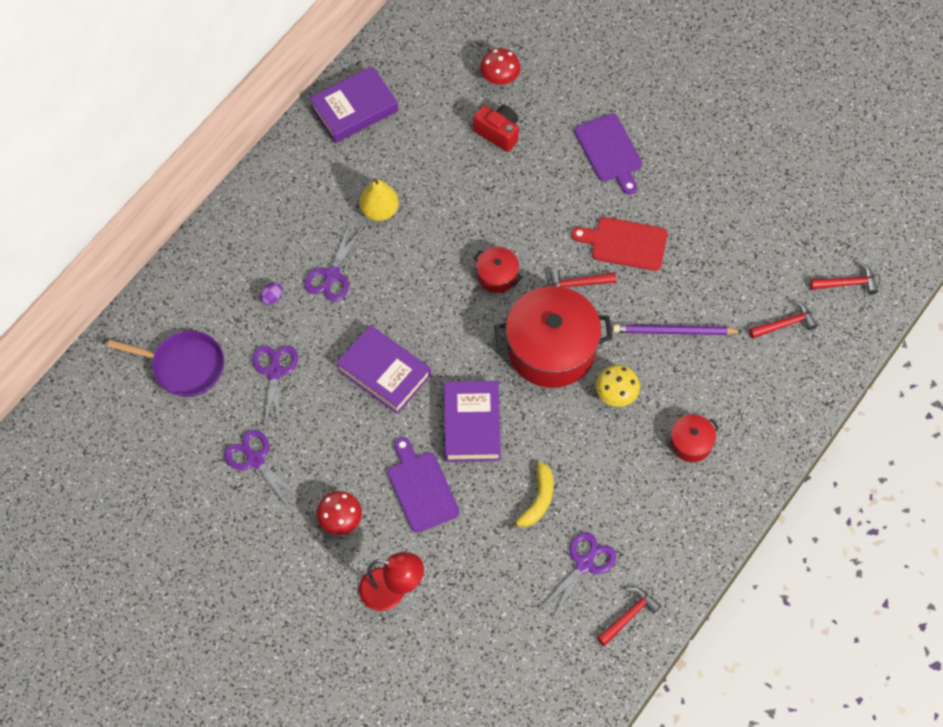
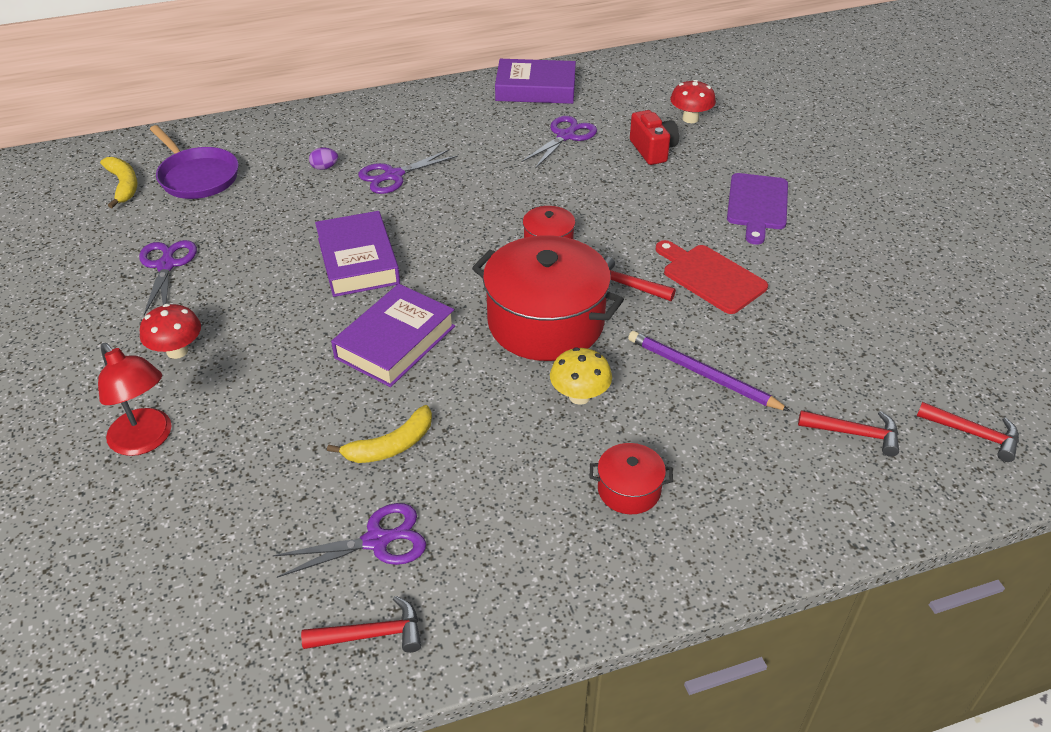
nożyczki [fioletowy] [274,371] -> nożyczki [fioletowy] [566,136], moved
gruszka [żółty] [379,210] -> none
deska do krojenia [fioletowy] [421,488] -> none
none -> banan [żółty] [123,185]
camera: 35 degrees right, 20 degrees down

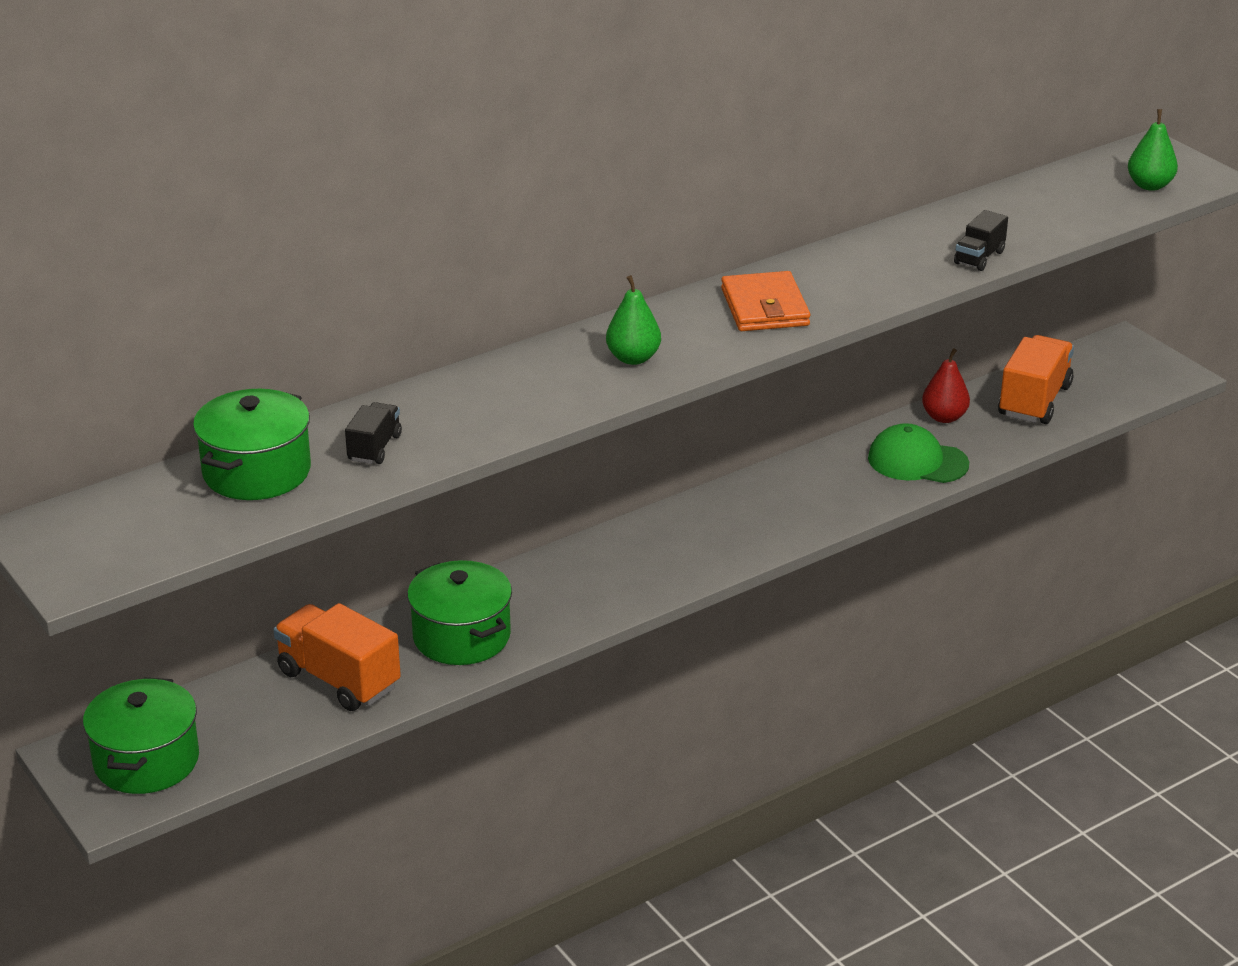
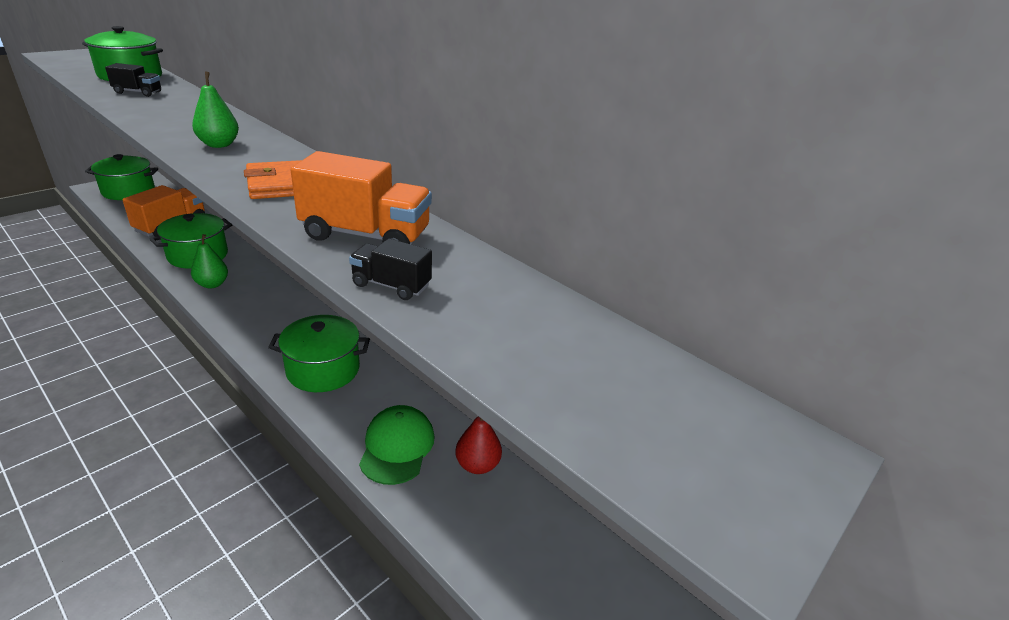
ciężarówka [pomarańczowy] [1034,401] -> ciężarówka [pomarańczowy] [366,235], moved
gruszka [zielony] [1149,185] -> gruszka [zielony] [212,284], moved
none -> garnek [zielony] [323,369]
camera: 75 degrees right, 0 degrees up

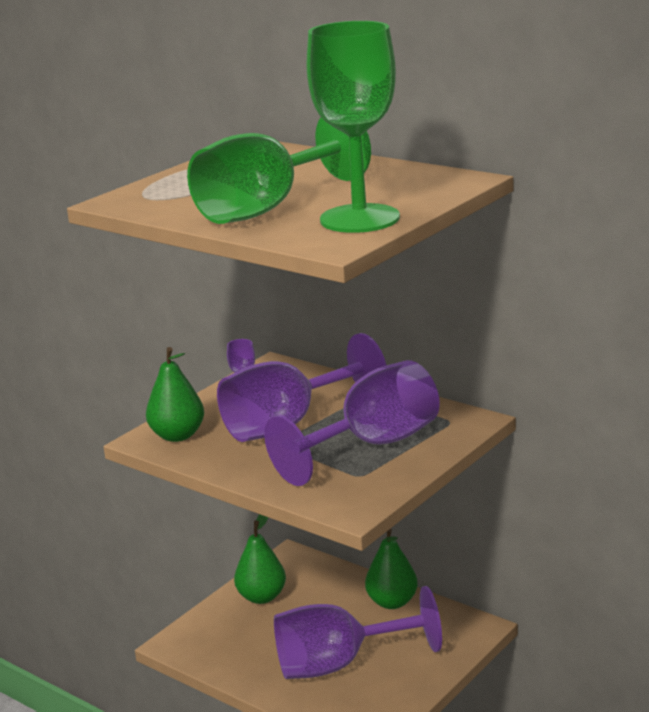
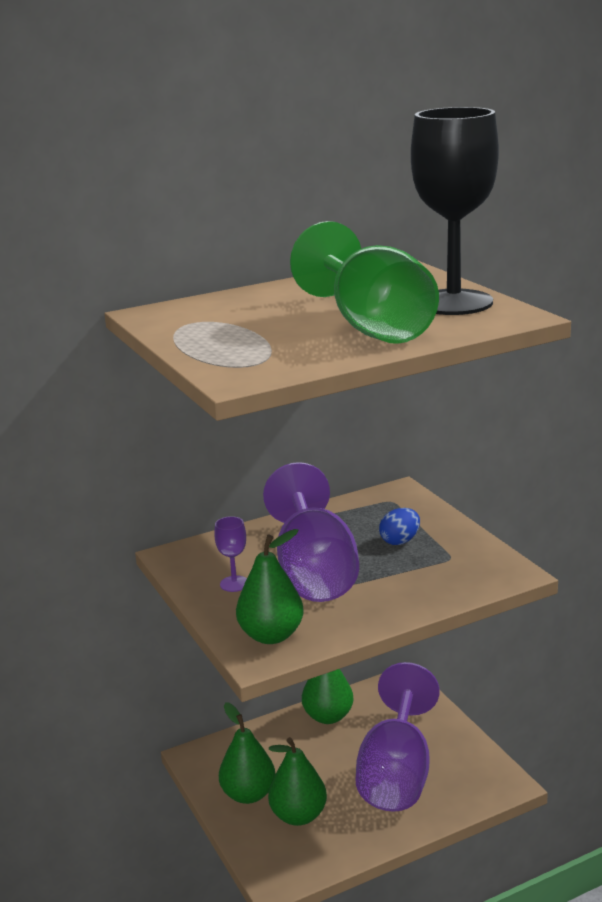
kielich [fioletowy] [372,445] -> jajko [niebieski] [400,541]
kielich [zielony] [359,219] -> kielich [czarny] [453,303]
none -> gruszka [zielony] [298,816]
camera: 65 degrees left, 0 degrees up

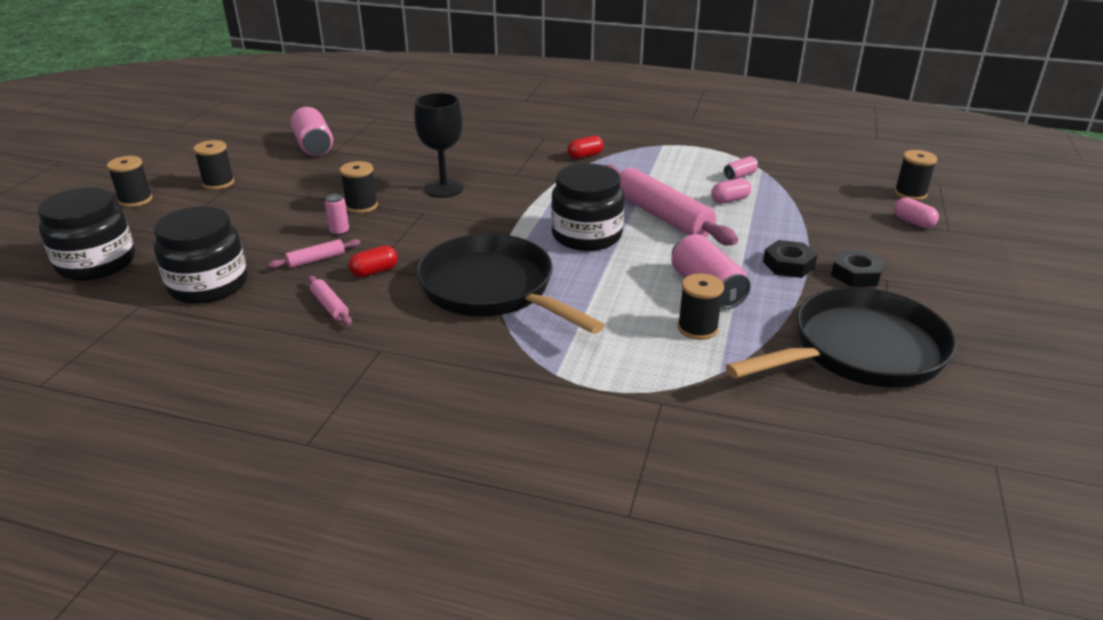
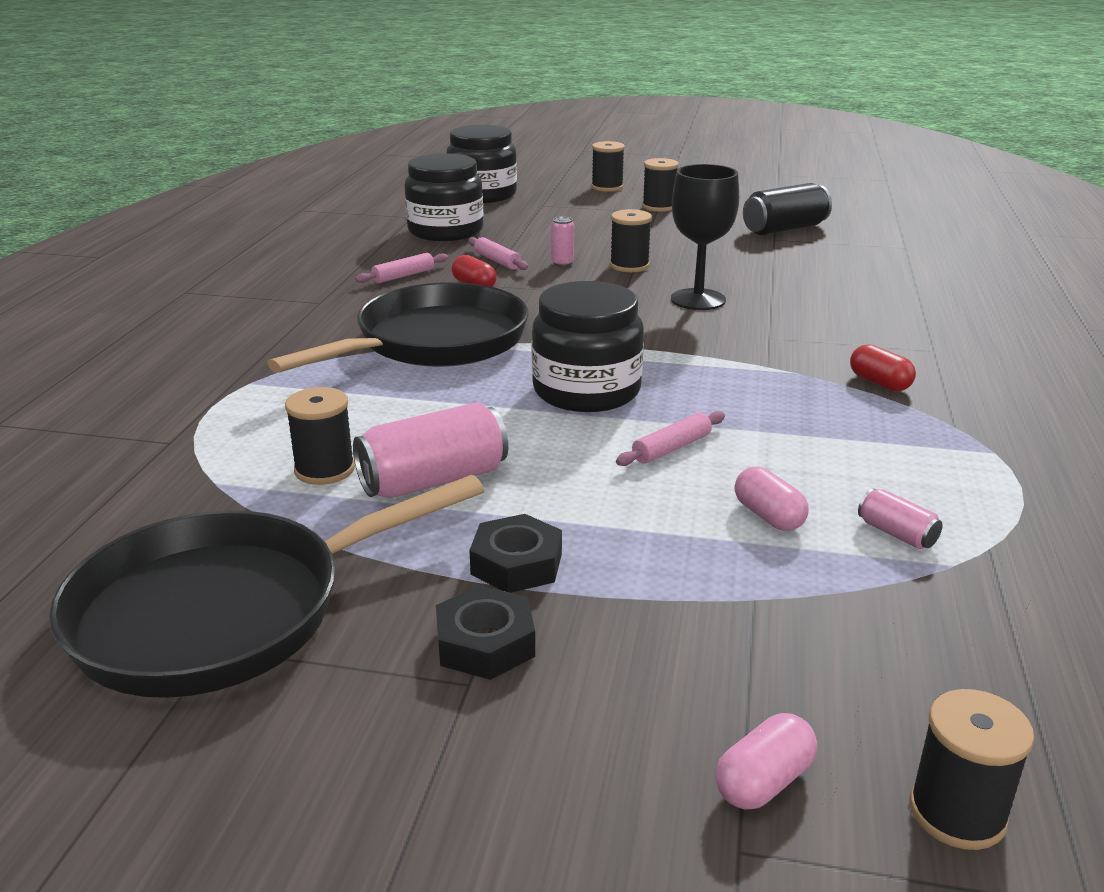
puszka [różowy] [313,146] -> puszka [czarny] [784,229]
wałek do ciasta [różowy] [662,216] -> wałek do ciasta [różowy] [671,448], x0.44
patelnia [czarny] [859,351] -> patelnia [czarny] [227,611], 90 degrees clockwise
camera: 85 degrees right, 5 degrees down

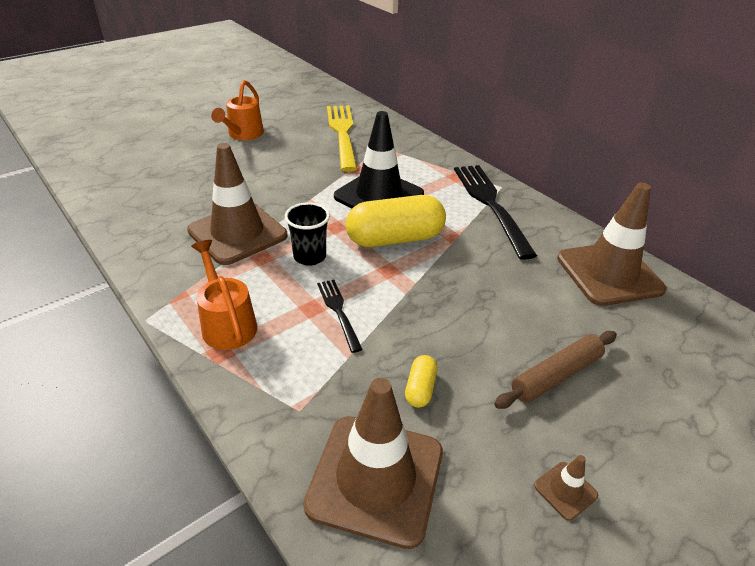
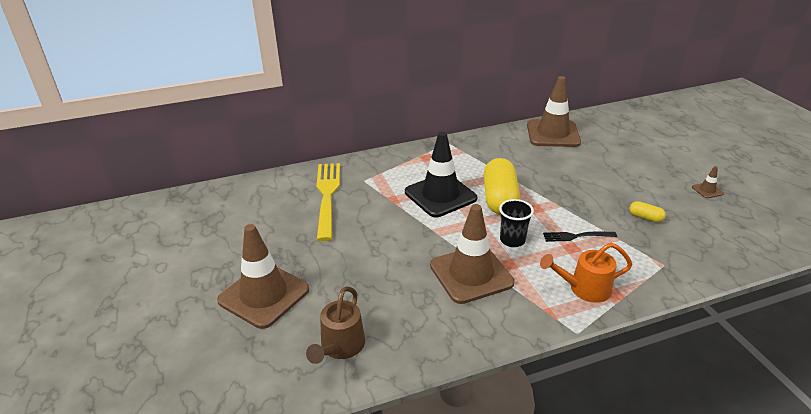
konewka [pomarańczowy] [243,135] -> none
pachołek [brązowy] [375,478] -> pachołek [brązowy] [264,295], moved
widelec [żółty] [342,133] -> widelec [żółty] [327,196], 75 degrees clockwise
widelec [czarny] [490,204] -> none
wałek do ciasta [brązowy] [556,375] -> none
none -> konewka [brązowy] [340,347]
camera: 70 degrees left, 5 degrees down

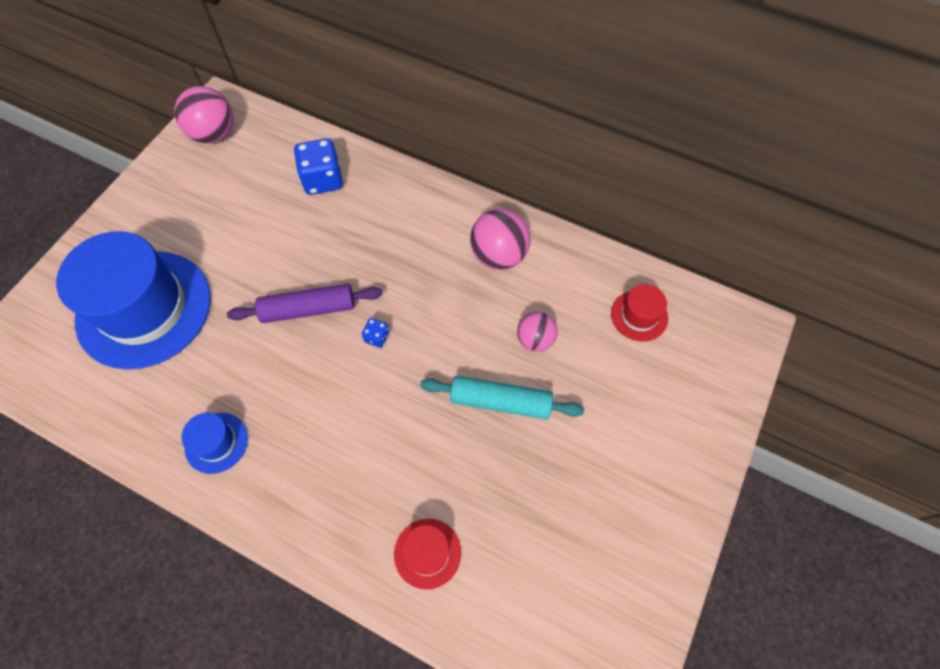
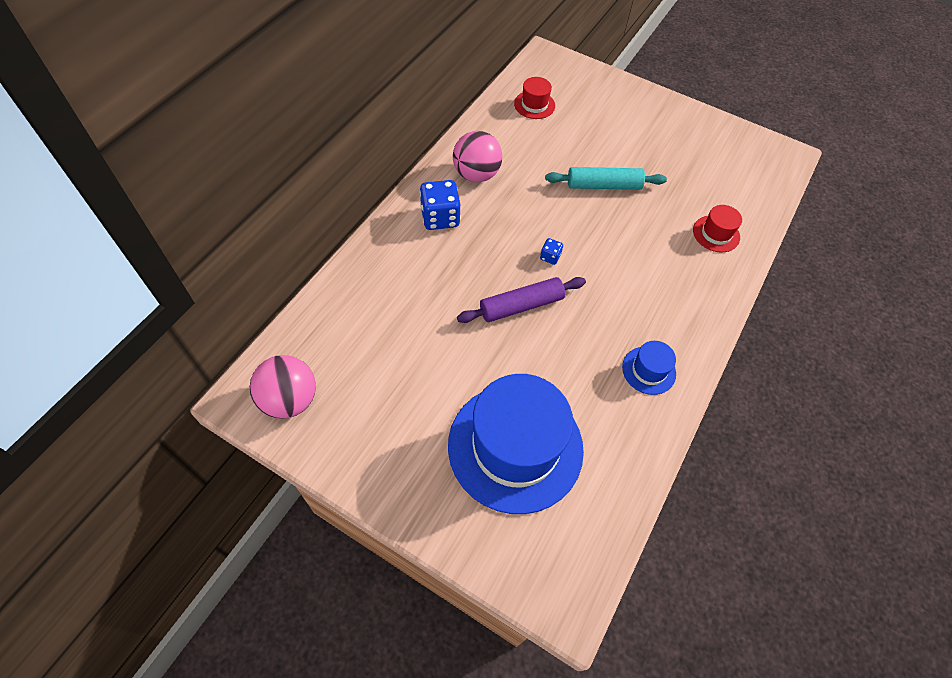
wałek do ciasta [fioletowy] [308,309] -> wałek do ciasta [fioletowy] [521,305], 75 degrees clockwise
kostka do gry [niebieski] [323,180] -> kostka do gry [niebieski] [440,217], moved
wałek do ciasta [turkusowy] [500,402] -> wałek do ciasta [turkusowy] [603,185], 75 degrees clockwise
piłka [różowy] [535,340] -> none
camera: 90 degrees left, 5 degrees down

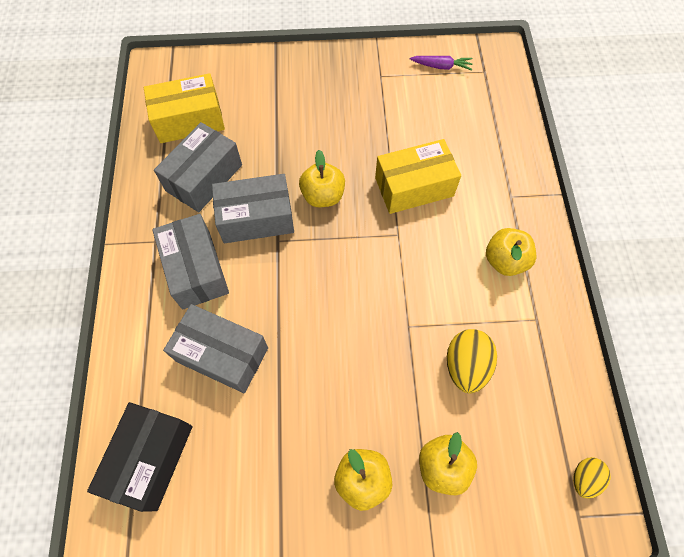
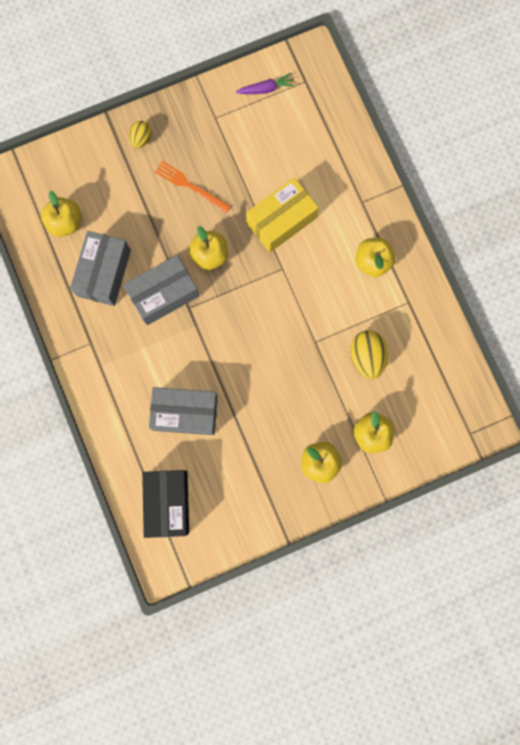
pudełko [żółty] [189,120] -> jabłko [żółty] [65,222]
pudełko [szary] [196,269] -> none
jajko [żółty] [584,478] -> jajko [żółty] [141,139], moved
none -> widelec [pomarańczowy] [190,186]
camera: 20 degrees left, 15 degrees up

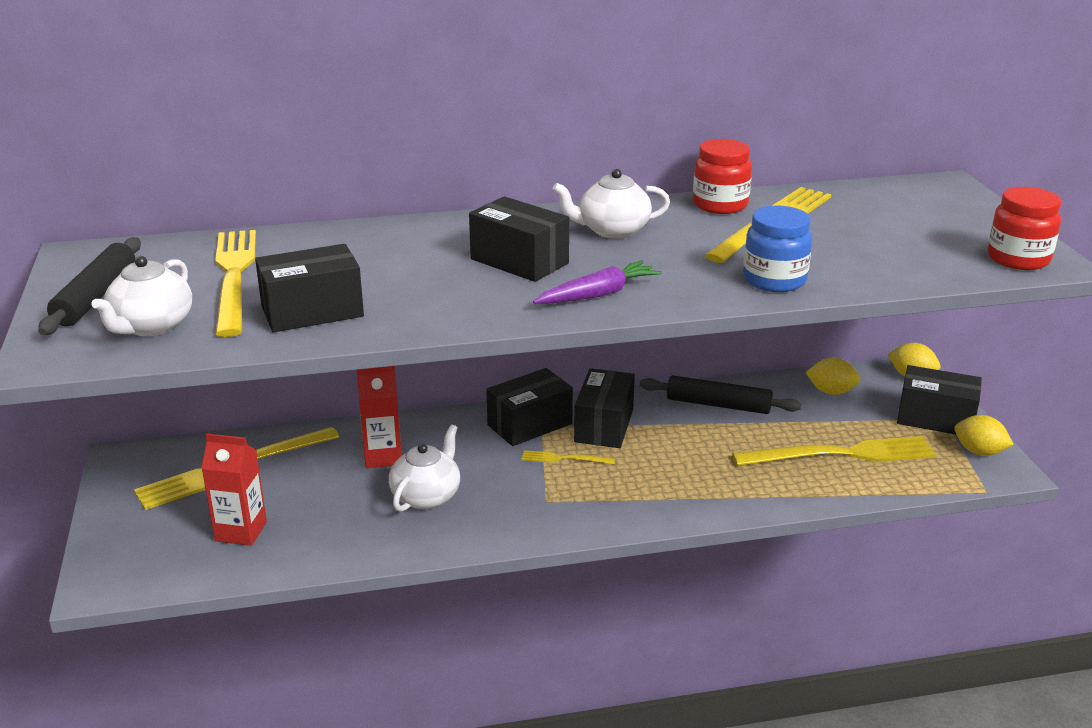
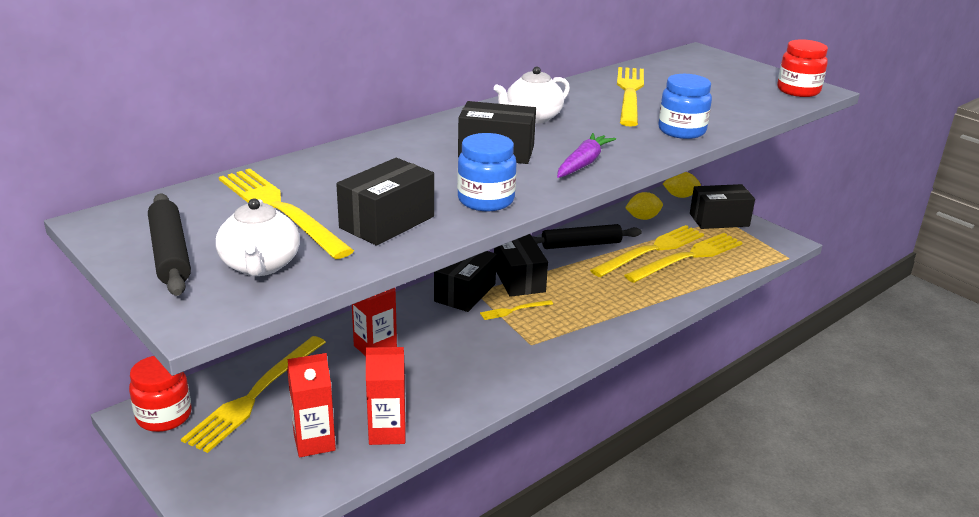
imbryk [biały] [426,496] -> none
słoik [czerwony] [720,205] -> słoik [czerwony] [164,416], moved
cytryna [żółty] [979,452] -> none
none -> karton mleka [czerwony] [387,432]
none -> słoik [niebieski] [486,200]
none -> widelec [żółty] [651,250]
camera: 30 degrees left, 0 degrees up

